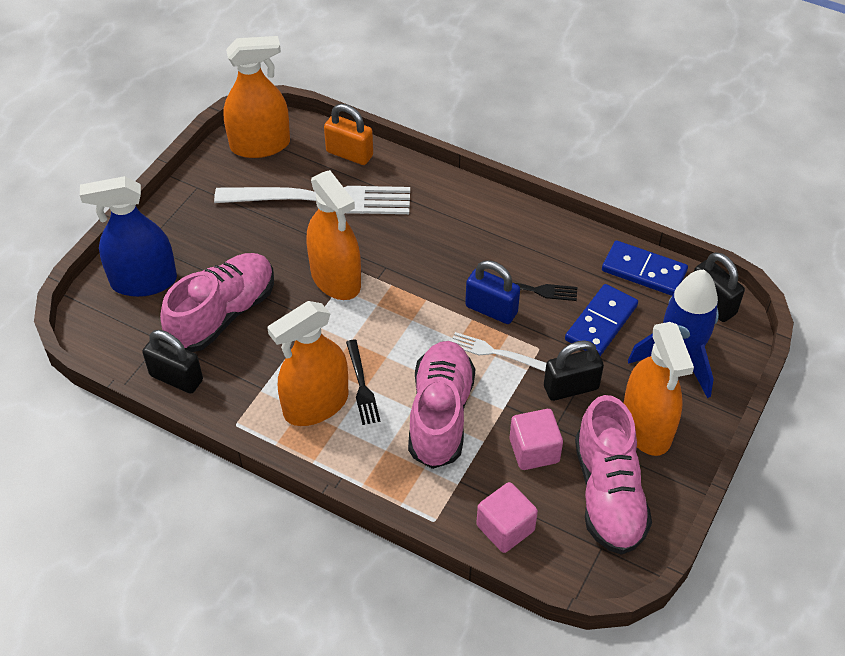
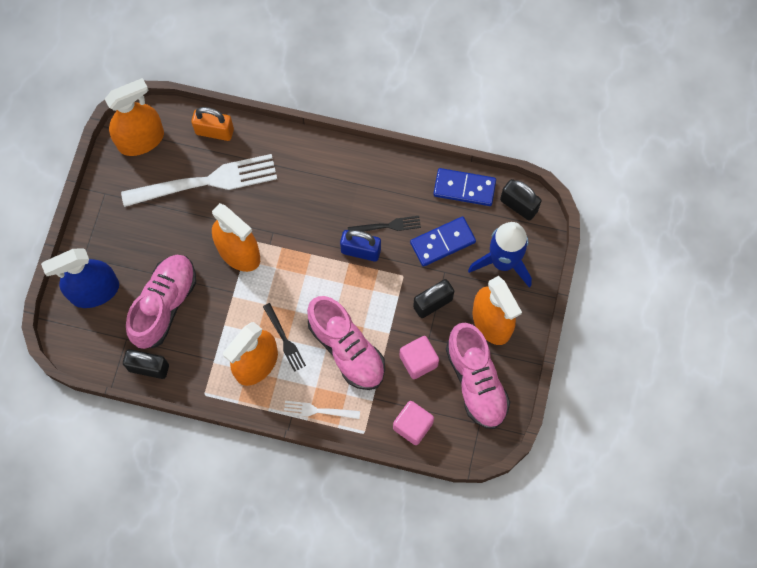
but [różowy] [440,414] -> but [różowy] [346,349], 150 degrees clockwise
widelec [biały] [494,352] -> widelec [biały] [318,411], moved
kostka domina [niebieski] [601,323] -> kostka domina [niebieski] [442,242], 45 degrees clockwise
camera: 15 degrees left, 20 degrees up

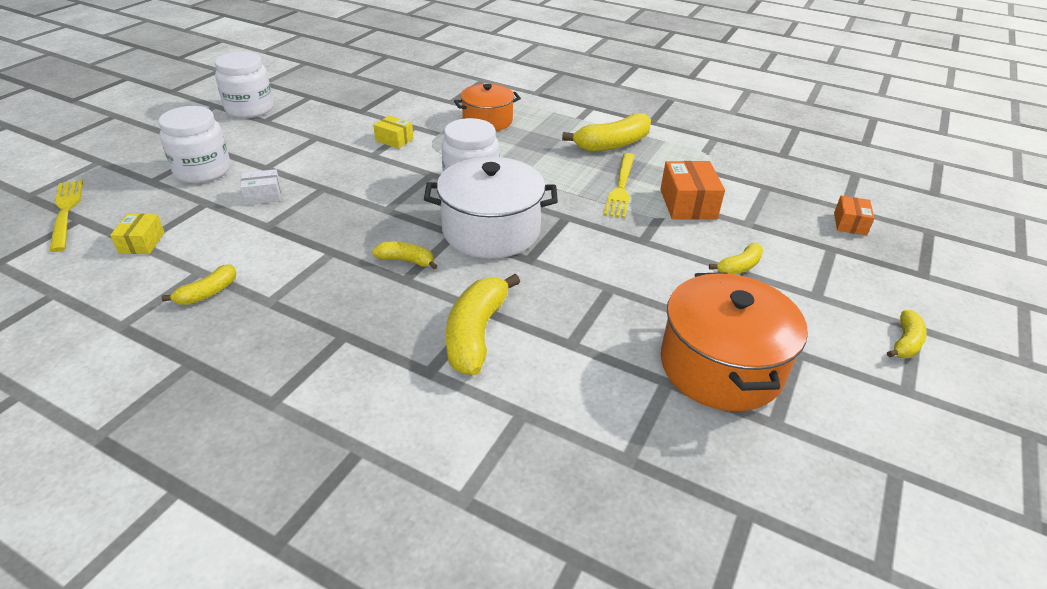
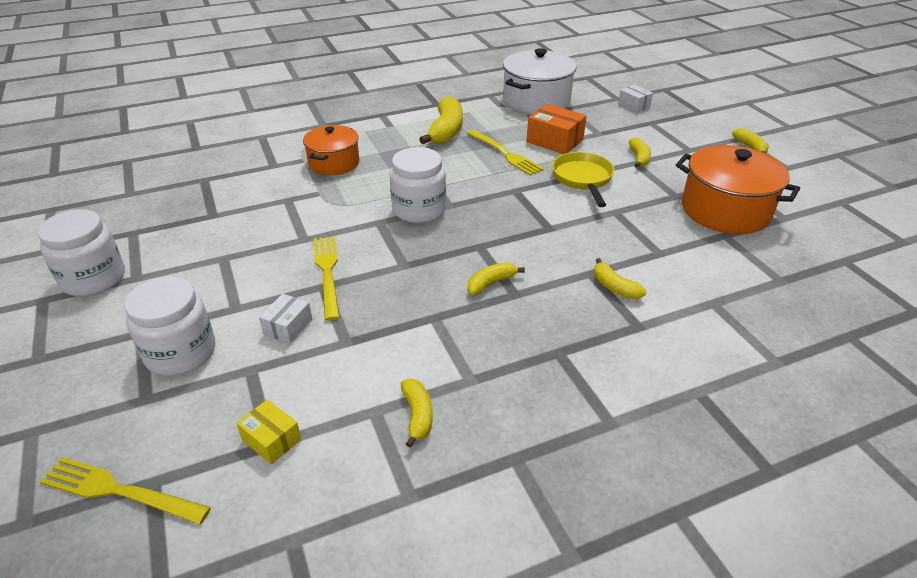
pudełko [żółty] [394,140] -> none
garnek [biały] [491,230] -> garnek [biały] [536,100], moved
banan [żółty] [476,333] -> banan [żółty] [614,287], x0.54
pudełko [pomarańczowy] [850,223] -> pudełko [biały] [634,105]
none -> widelec [żółty] [327,273]
none -> patelnia [żółty] [583,179]
camera: 50 degrees left, 0 degrees up

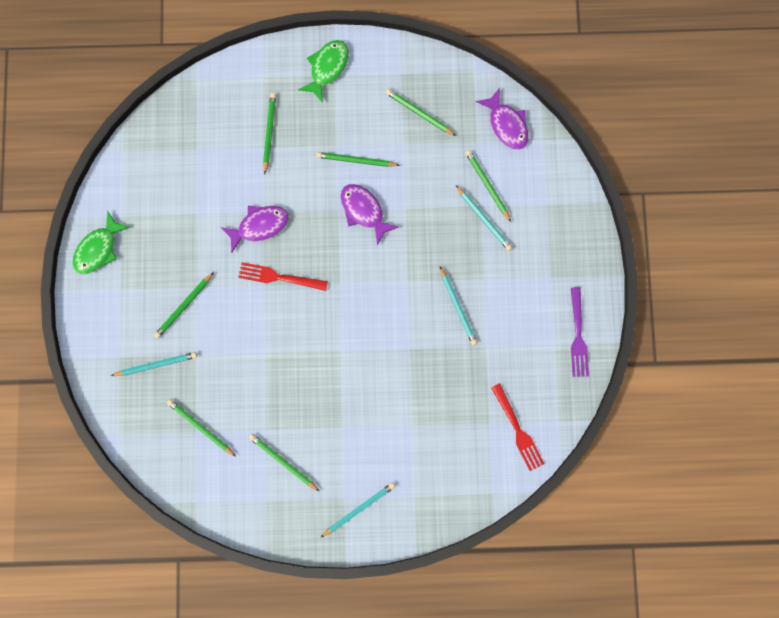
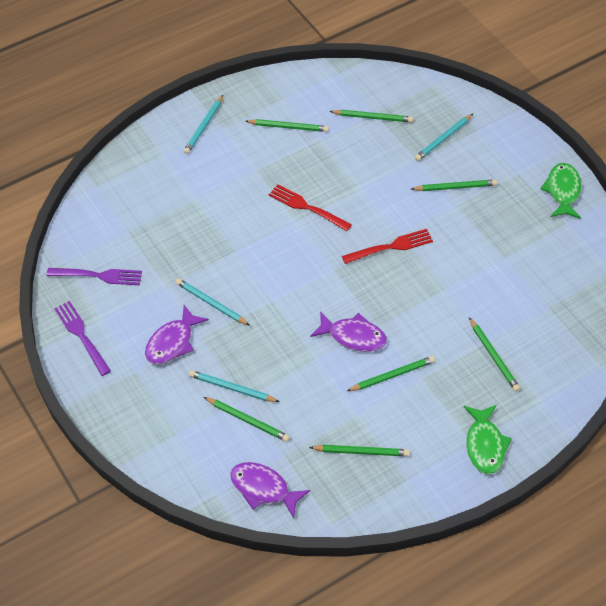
ołówek [zielony] [184,306] -> ołówek [zielony] [455,187], 75 degrees clockwise
ryba [fioletowy] [259,226] -> ryba [fioletowy] [172,342], moved
widelec [czerwony] [518,430] -> widelec [czerwony] [307,207], moved
none -> widelec [fioletowy] [98,276]
camera: 150 degrees right, 25 degrees down

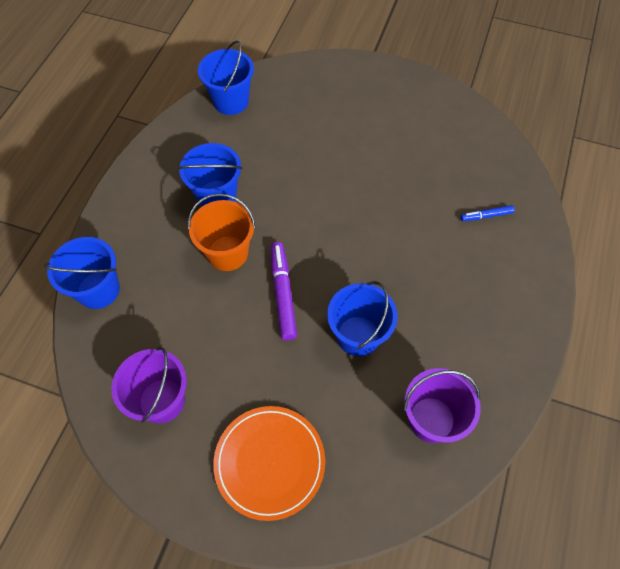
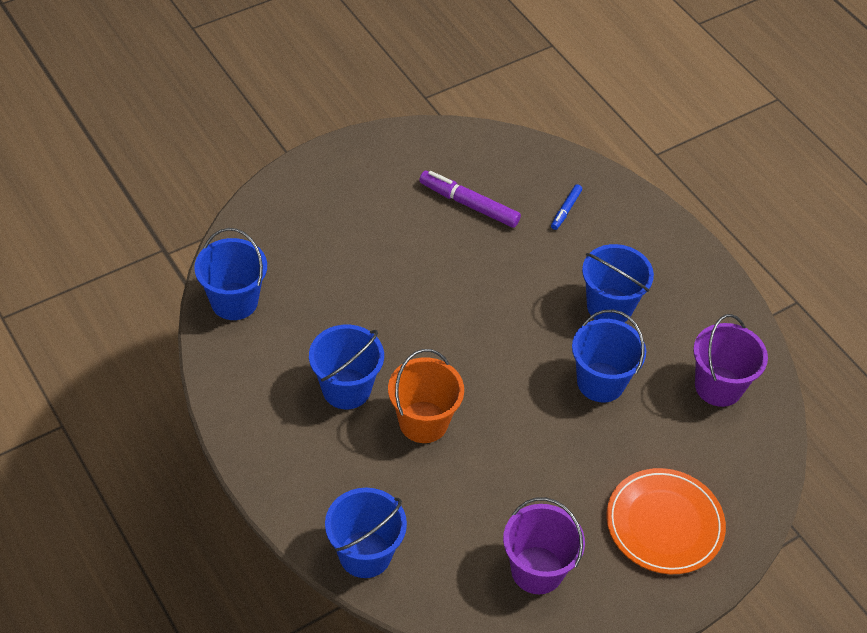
flamaster [fioletowy] [283,293] -> flamaster [fioletowy] [469,204], moved
none -> wiadro [niebieski] [609,306]
camera: 55 degrees left, 10 degrees down

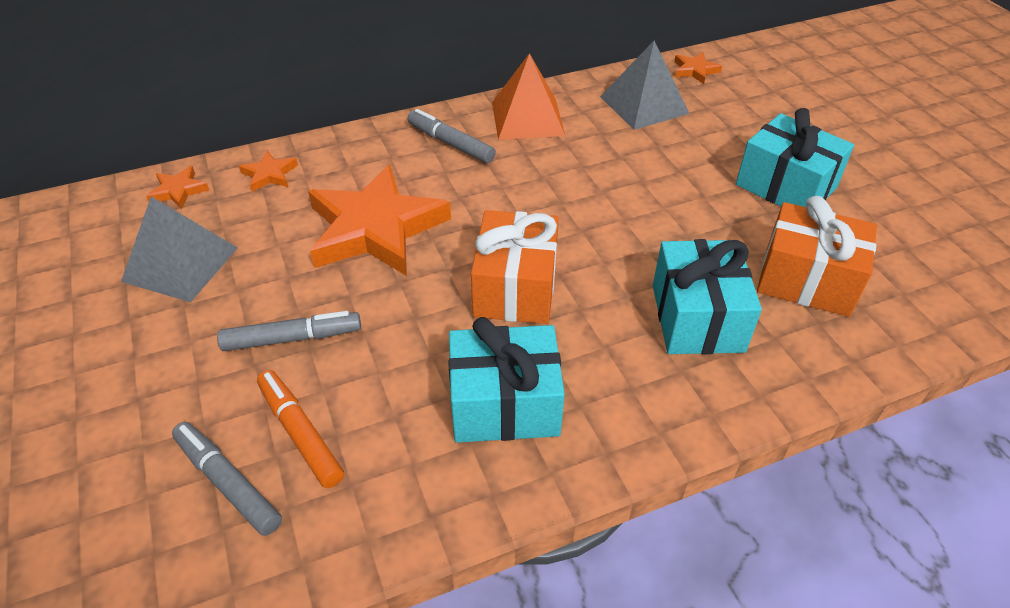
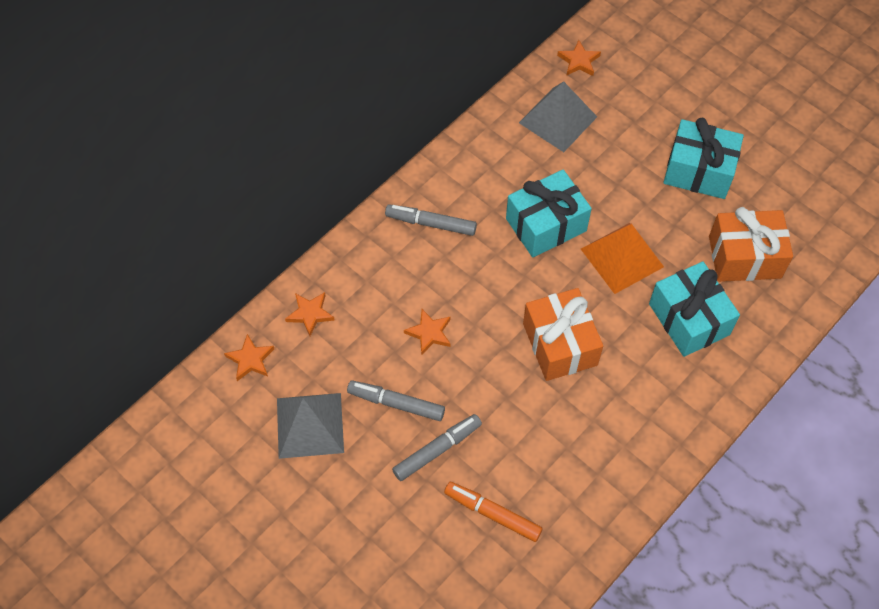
flamaster [szary] [228,483] -> flamaster [szary] [396,403], moved
gwiazda [pomarańczowy] [375,228] -> gwiazda [pomarańczowy] [429,333], x0.42
prezent [turkusowy] [504,404] -> prezent [turkusowy] [546,225], moved
piramida [pomarańczowy] [527,118] -> piramida [pomarańczowy] [621,257], moved
camera: 25 degrees left, 15 degrees up

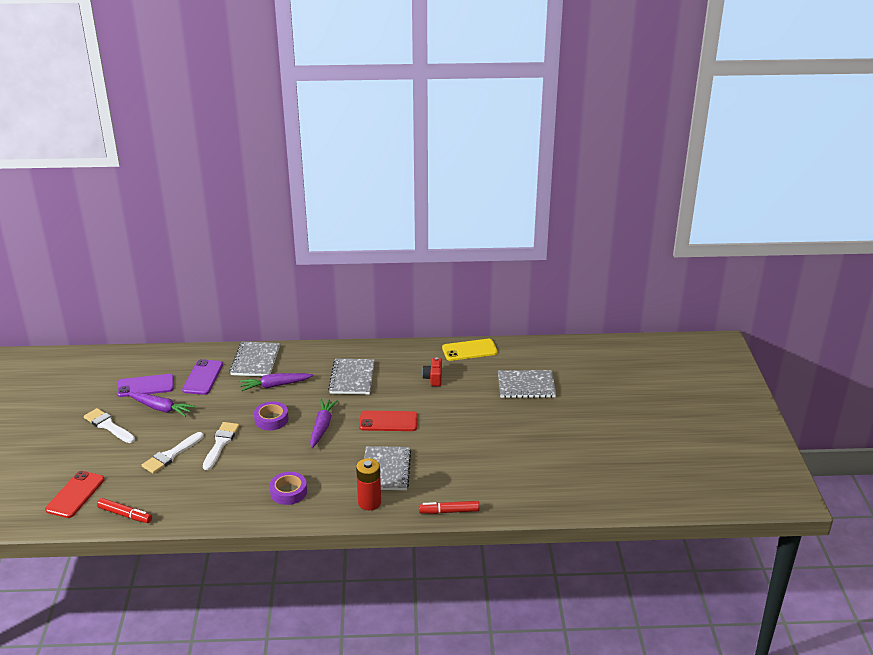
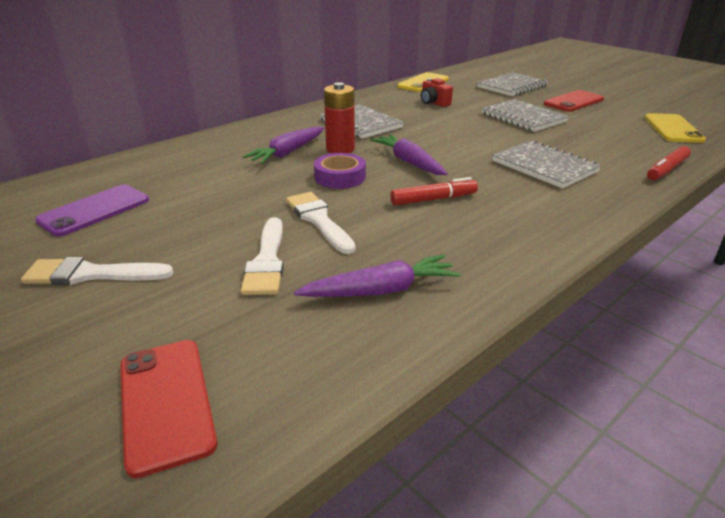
flamaster [czerwony] [125,515] -> flamaster [czerwony] [433,199], moved
marchewka [fioletowy] [161,408] -> marchewka [fioletowy] [380,290], moved
telefon [fioletowy] [203,377] -> none
zeszyt [szary] [255,361] -> zeszyt [szary] [523,118], moved
taśma klejąca [fioletowy] [288,492] -> none
bateria [czerwony] [369,502] -> bateria [czerwony] [340,149], moved
telefon [czerwony] [388,421] -> telefon [czerwony] [573,101], moved
none -> telefon [żółty] [672,128]
camera: 40 degrees left, 0 degrees up

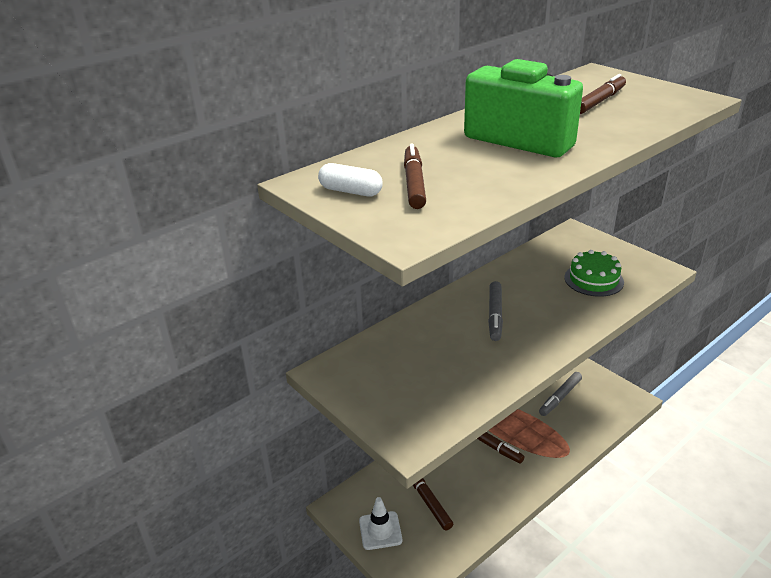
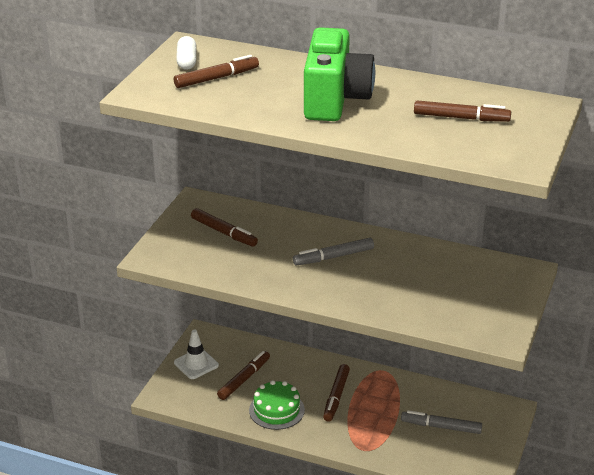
tort [zielony] [593,280] -> tort [zielony] [276,410], moved
none -> flamaster [brązowy] [224,232]
camera: 60 degrees right, 0 degrees up

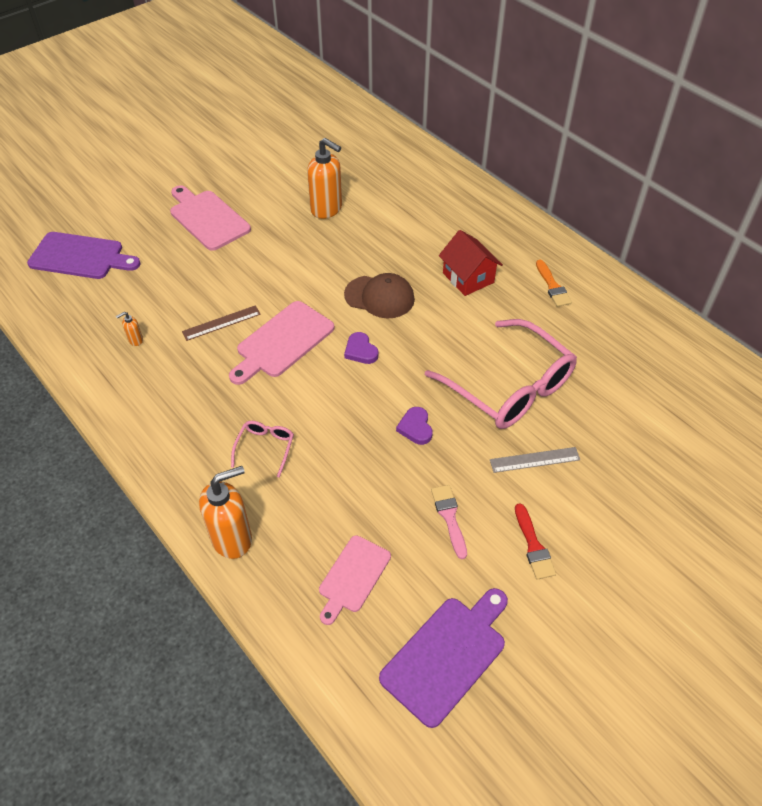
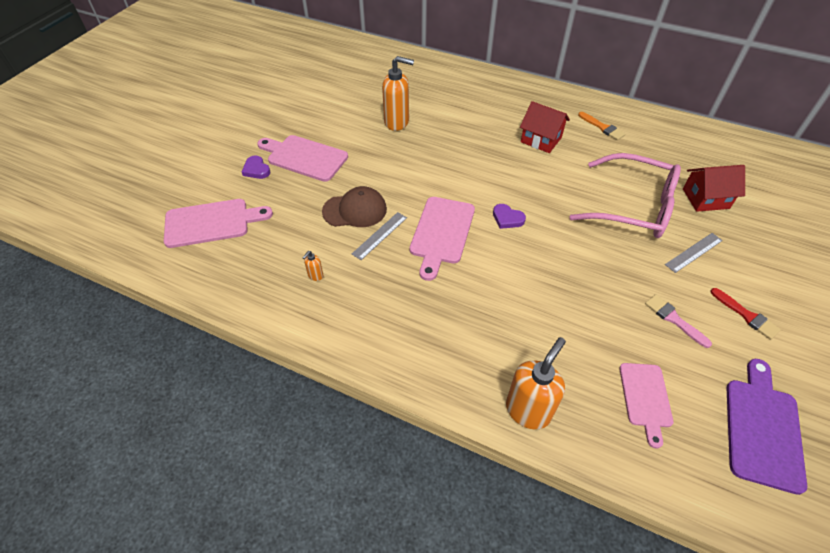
deska do krojenia [fioletowy] [80,257] -> deska do krojenia [różowy] [211,223]
linijka [brązowy] [221,323] -> linijka [szary] [380,235]
okulary [różowy] [265,447] -> none
czapka [brązowy] [379,297] -> czapka [brązowy] [355,210], moved
serce [fioletowy] [415,428] -> serce [fioletowy] [256,170], moved
none -> domek [czerwony] [705,198]
camera: 25 degrees left, 0 degrees up

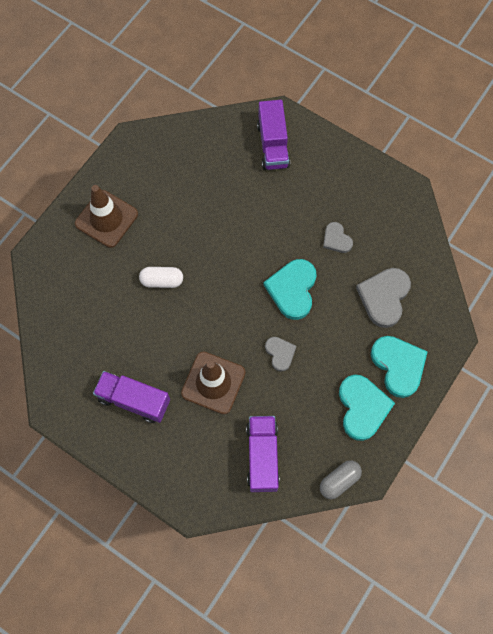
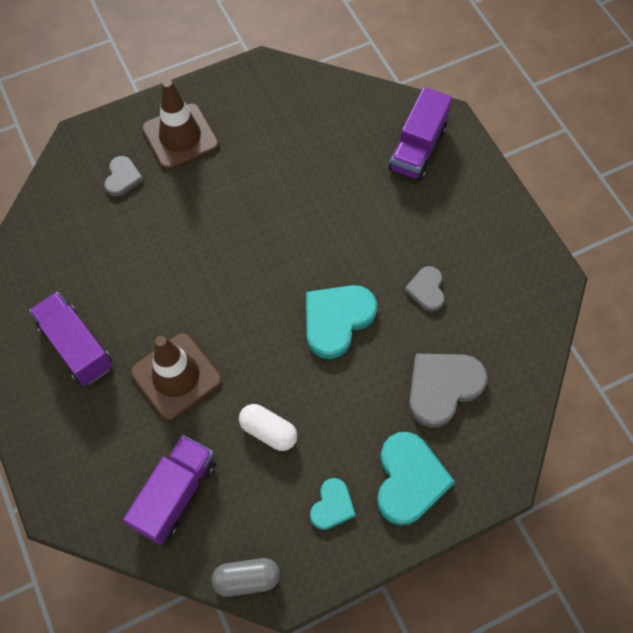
kapsułka [biały] [162,281] -> kapsułka [biały] [268,431], moved
serce [szary] [280,353] -> serce [szary] [122,178], moved
serce [turkusowy] [362,408] -> serce [turkusowy] [332,506], x0.57
camera: 30 degrees right, 5 degrees down

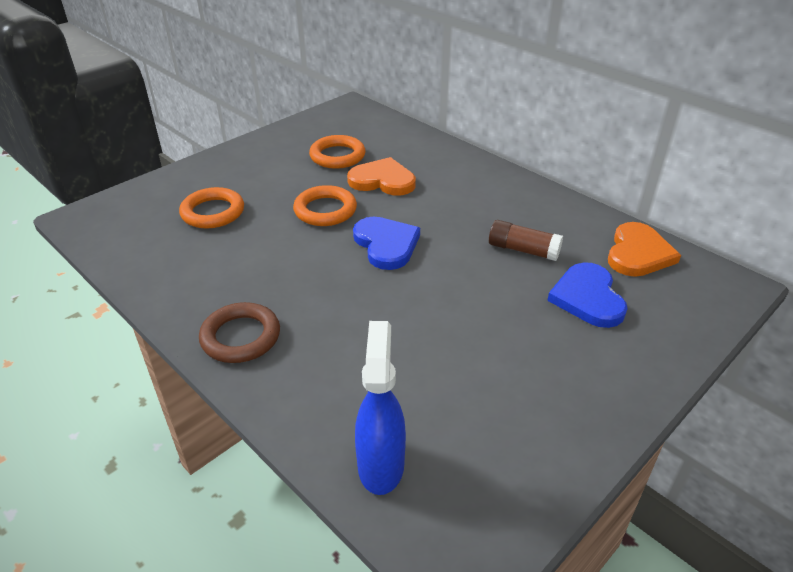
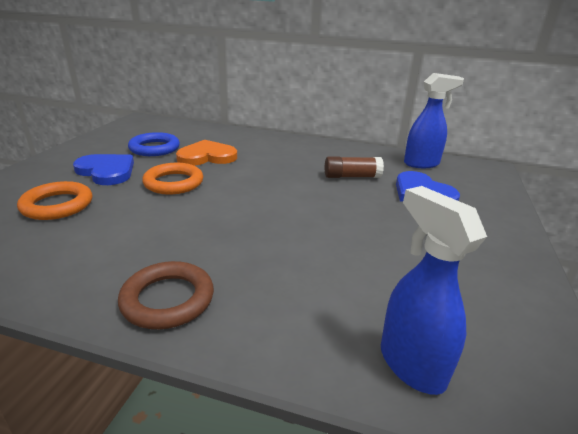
pierścień [pomarańczowy] [337,156] -> pierścień [niebieski] [154,148]
serce [niebieski] [386,244] -> serce [niebieski] [107,171], moved
serce [pomarańczowy] [638,253] -> spryskiwacz [niebieski] [422,164]
camera: 30 degrees left, 10 degrees down

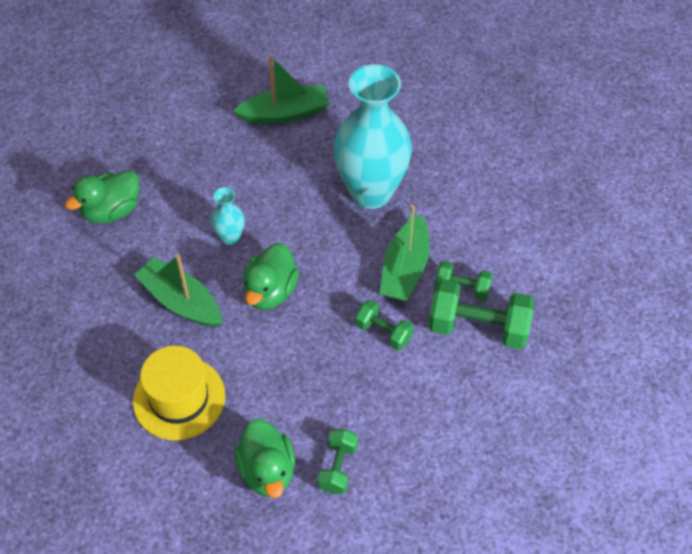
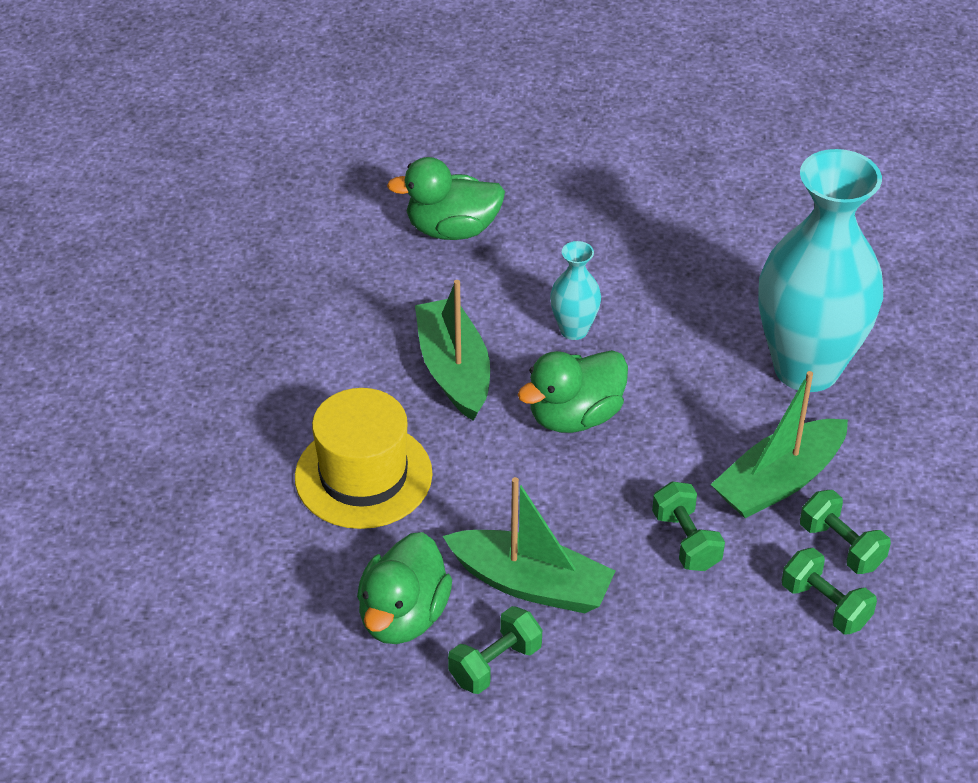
łódka [zielony] [285,113] -> łódka [zielony] [531,584], moved
hantel [zielony] [478,327] -> hantel [zielony] [825,605], x0.56
camera: 35 degrees right, 10 degrees down

